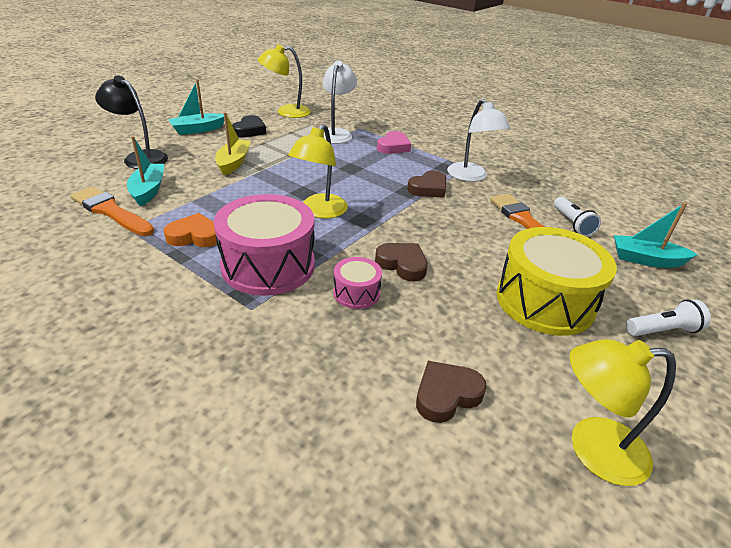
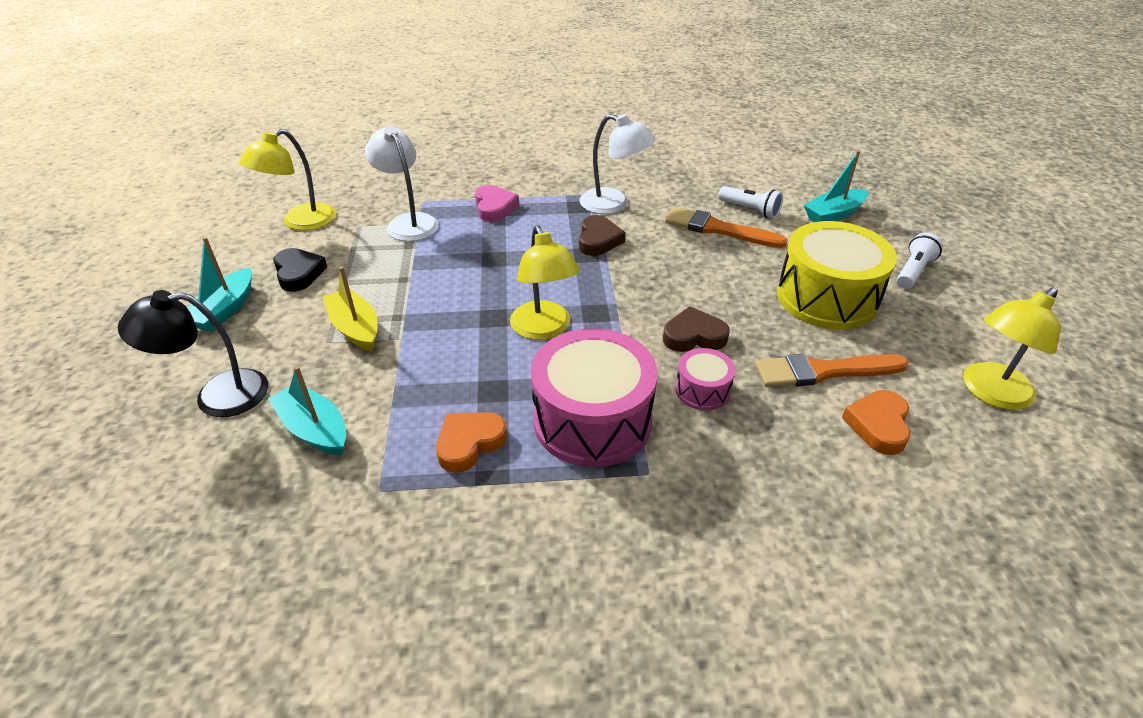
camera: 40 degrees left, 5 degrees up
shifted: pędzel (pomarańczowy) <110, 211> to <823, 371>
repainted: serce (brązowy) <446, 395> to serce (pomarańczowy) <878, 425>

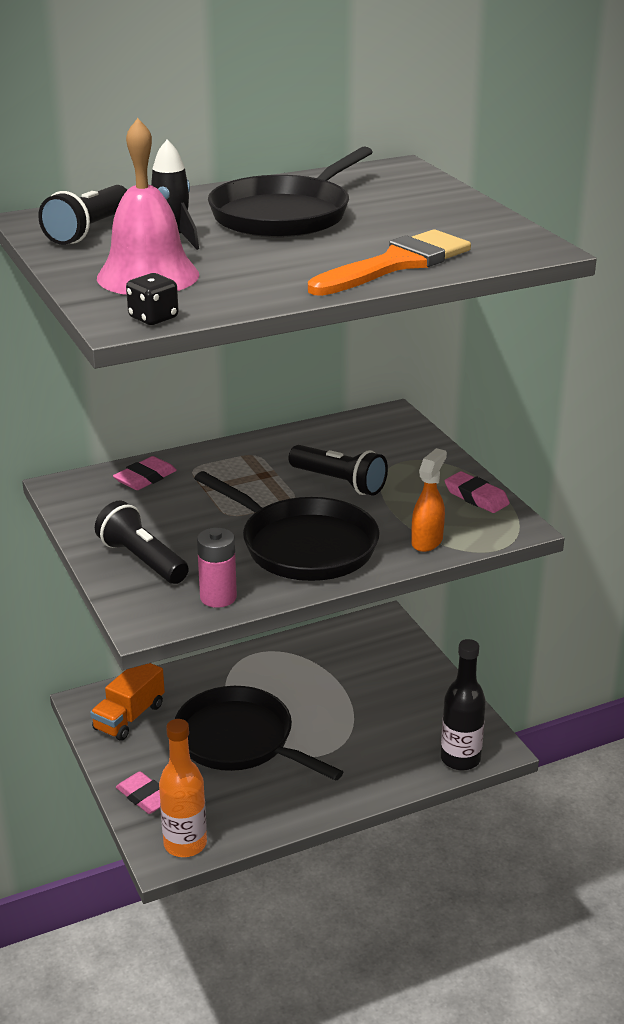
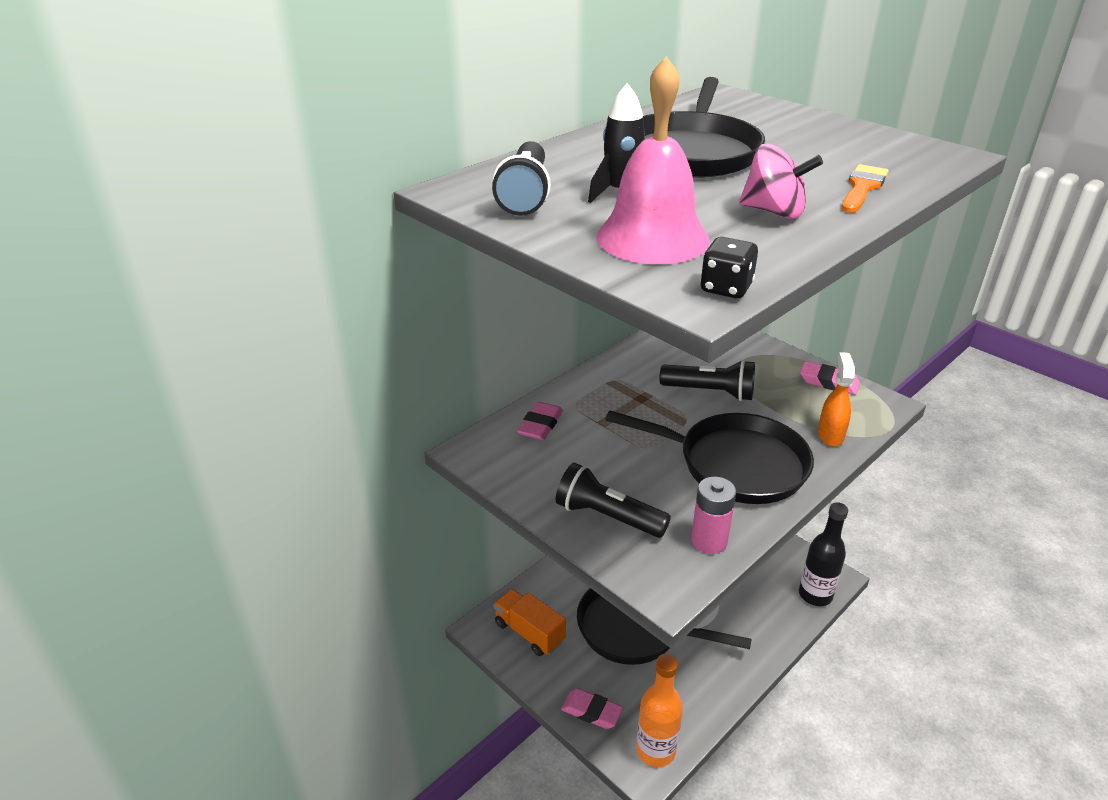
camera: 20 degrees left, 5 degrees up
new: bączek (różowy) <774, 212>
rotated: ciężarówka (pomarańczowy) <129, 717> = <529, 632> 120 degrees clockwise
scaled: pędzel (pomarańczowy) <396, 264> = <862, 187> x0.58

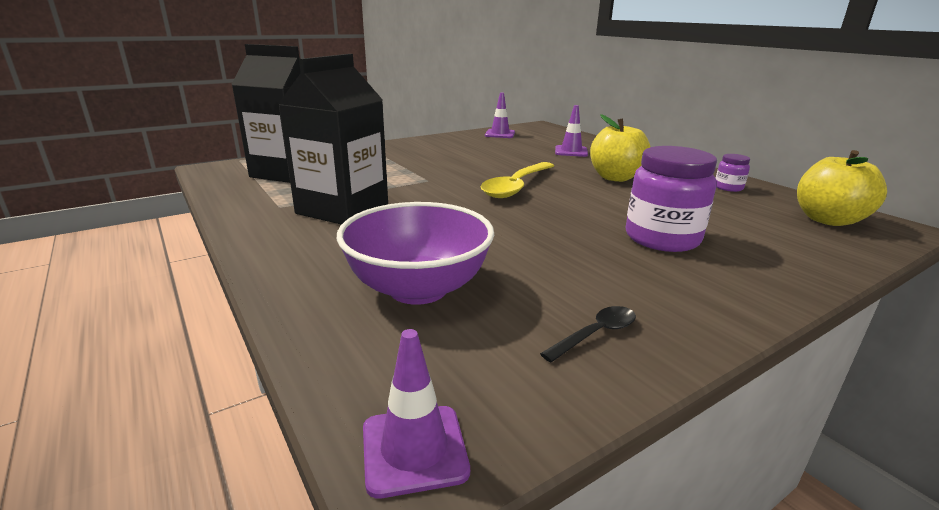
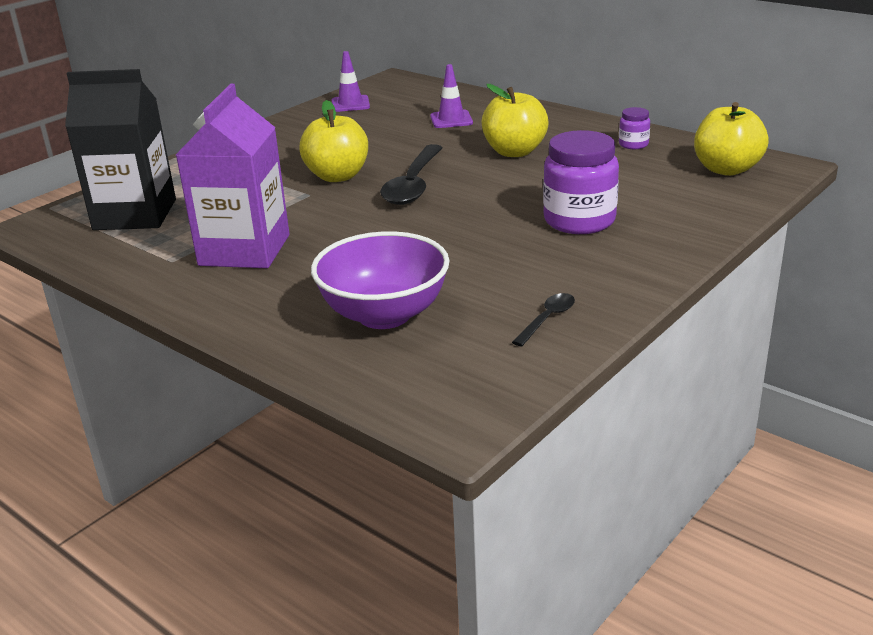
camera: 15 degrees left, 5 degrees up
gone: pachołek (fioletowy) <414, 449>
new: jabłko (żółty) <337, 176>
repainted: karton mleka (czarny) <342, 209> to karton mleka (fioletowy) <244, 250>; łyżka (żółty) <516, 186> to łyżka (czarny) <413, 184>

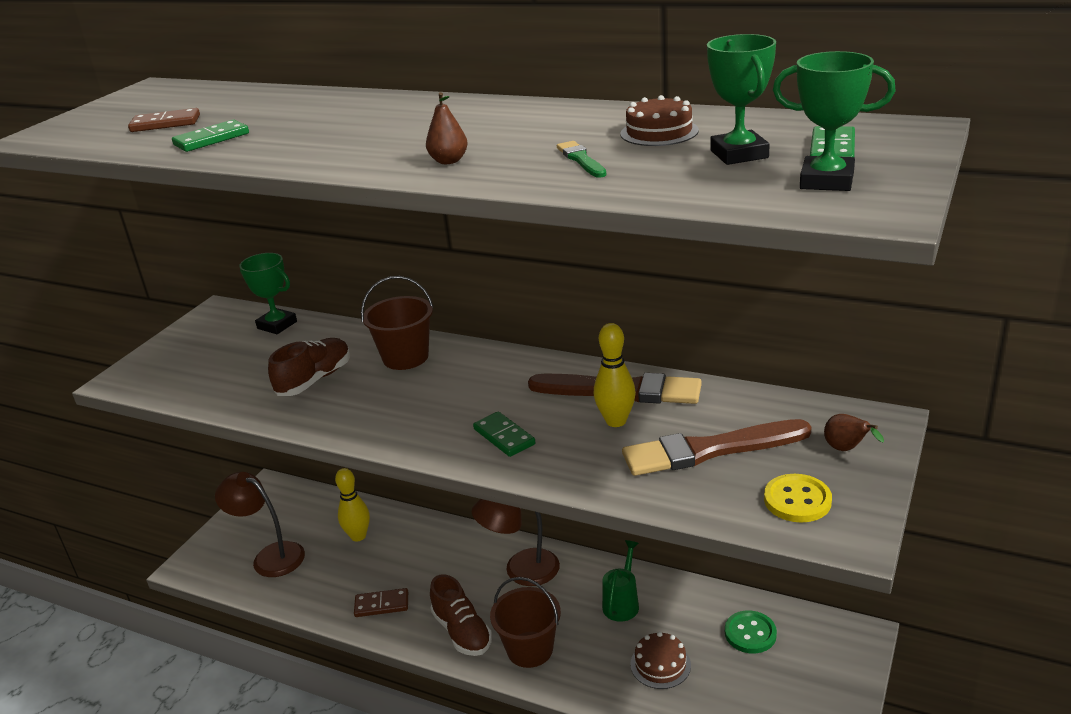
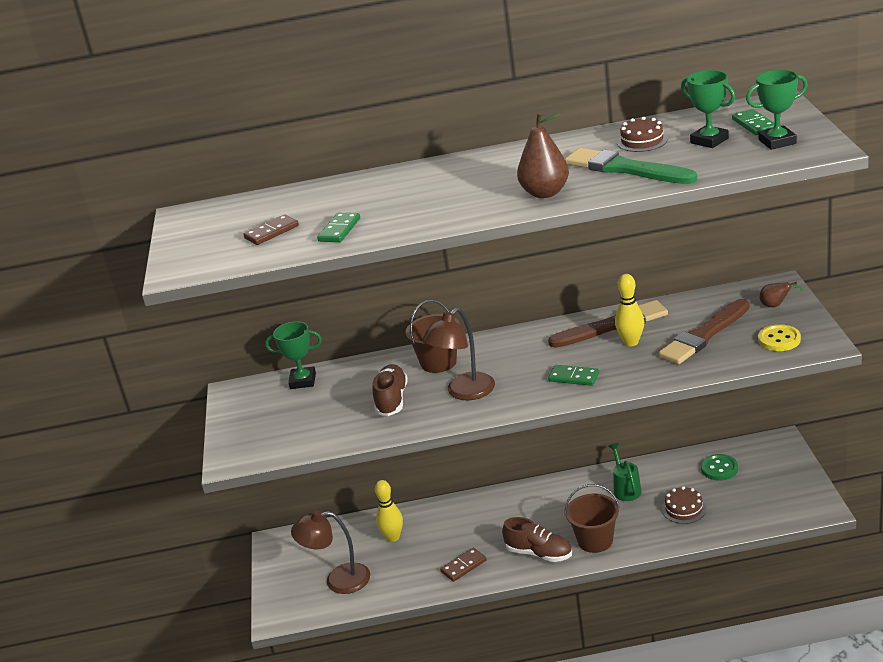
camera: 30 degrees left, 0 degrees up
shifted: lampka (brązowy) <521, 571> to <464, 392>
scaled: gruszka (brązowy) <449, 161> = <545, 193> x1.85; pędzel (zielony) <581, 160> = <625, 169> x2.27

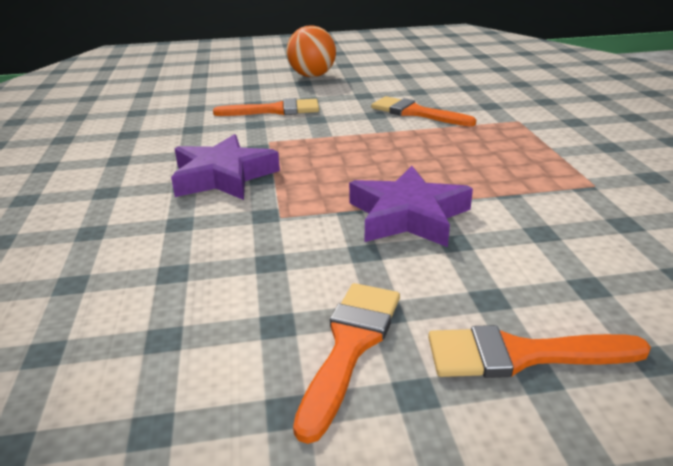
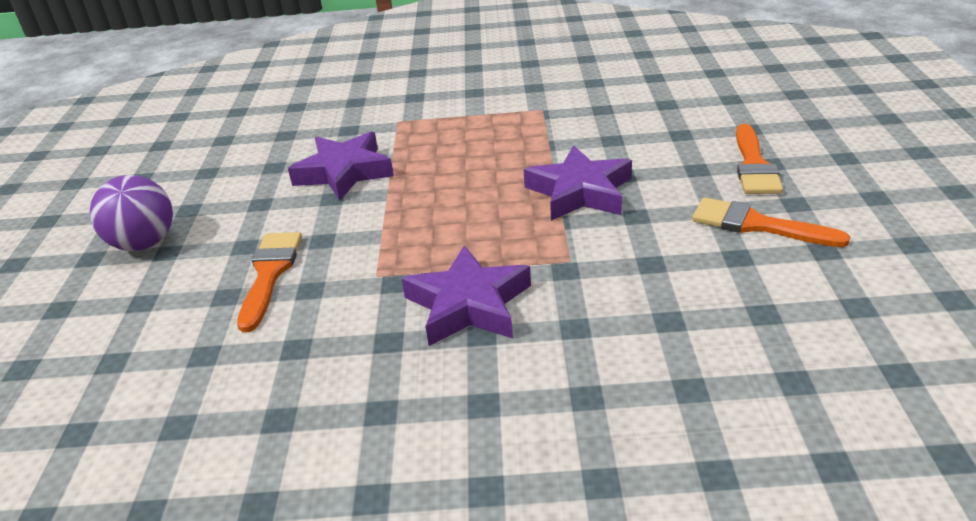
camera: 80 degrees left, 5 degrees up
swapped: pędzel (pomarańczowy) <416, 113> to gwiazda (fioletowy) <344, 172>
repainted: piłka (pomarańczowy) <312, 76> to piłka (fioletowy) <144, 243>

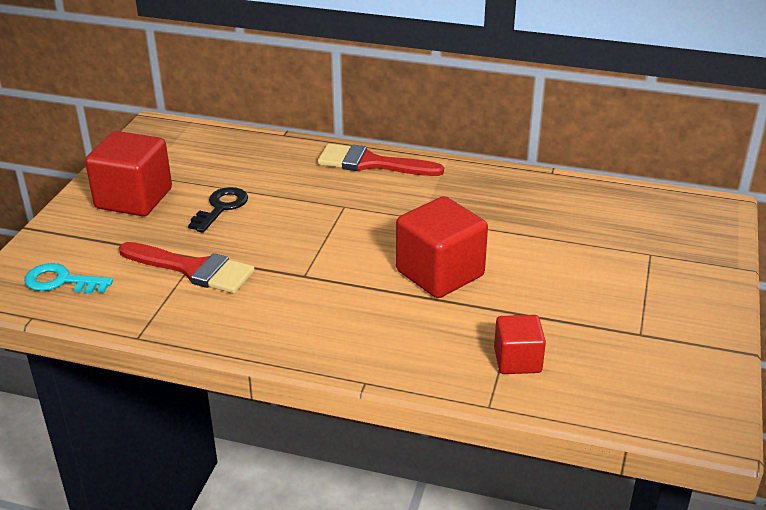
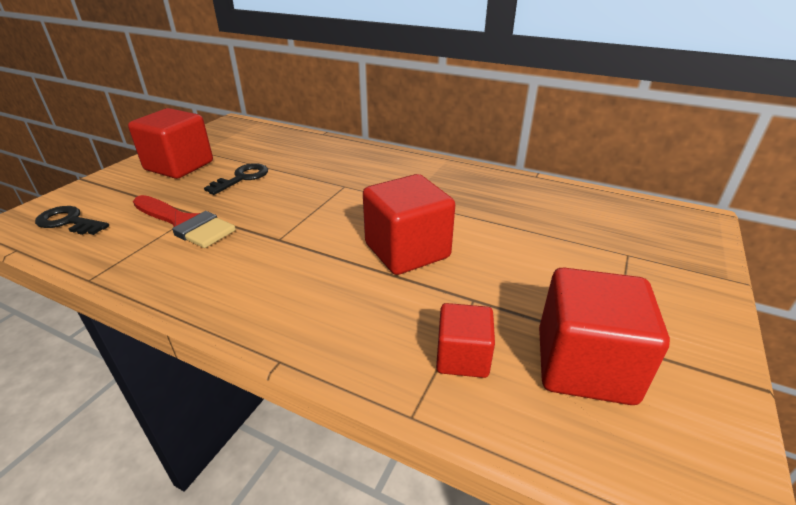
camera: 10 degrees right, 0 degrees up
gone: pędzel (czerwony) <371, 163>
new: sześcian (czerwony) <584, 365>
repainted: klucz (turkusowy) <61, 281> to klucz (czarny) <69, 222>

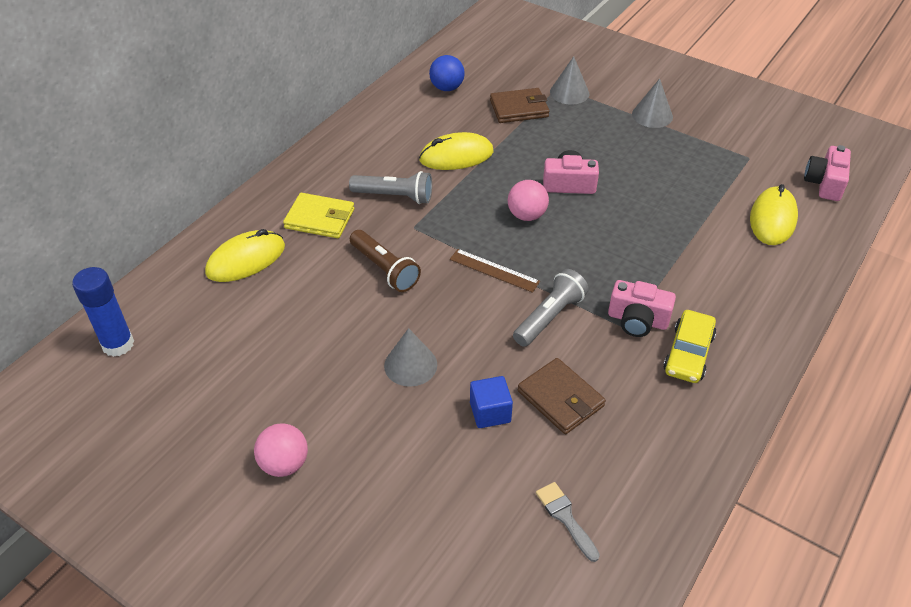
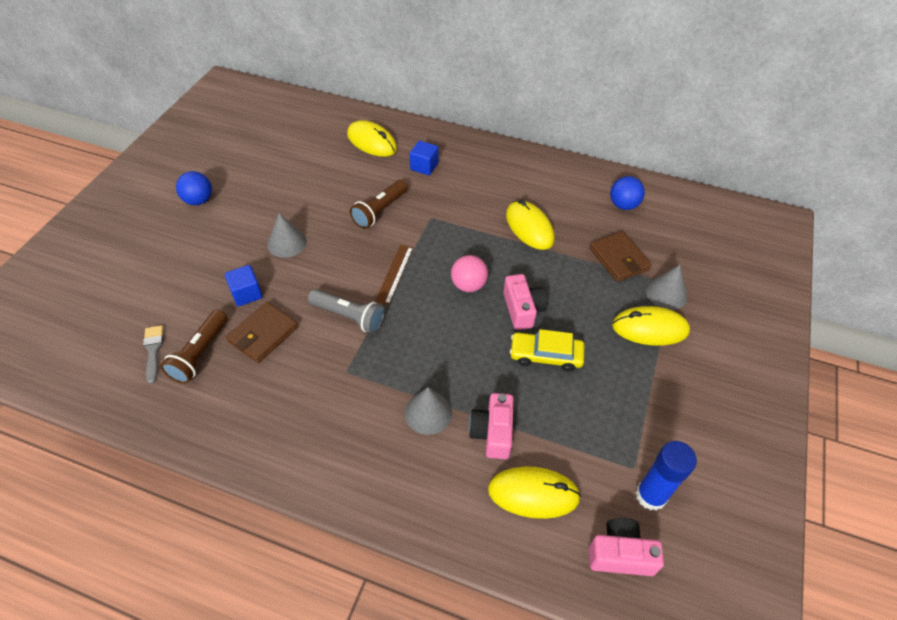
camera: 75 degrees right, 5 degrees up
gone: latarka (szary) <394, 196>
new: latarka (brązowy) <200, 353>; myszka (żółty) <650, 328>
shifted: stożek (szary) <652, 115> to <428, 413>; aparat fotograficzny (różowy) <637, 320> to <492, 432>; samochód (żółty) <688, 353> to <545, 355>; klej w sztyfcie (niebieski) <118, 344> to <650, 496>
swapped: portfel (żółty) <320, 219> to sześcian (niebieski) <424, 166>
repainted: piłka (różowy) <284, 464> to piłka (niebieski) <199, 200>
rotated: pędzel (szary) <565, 518> = <153, 350> 60 degrees counterclockwise

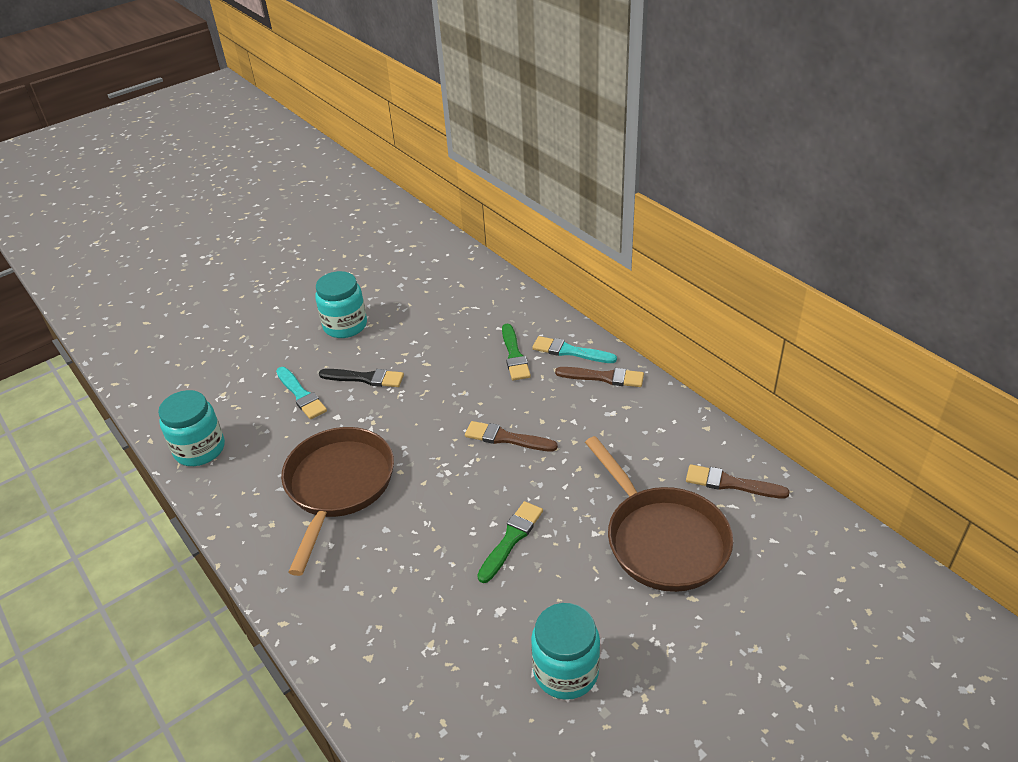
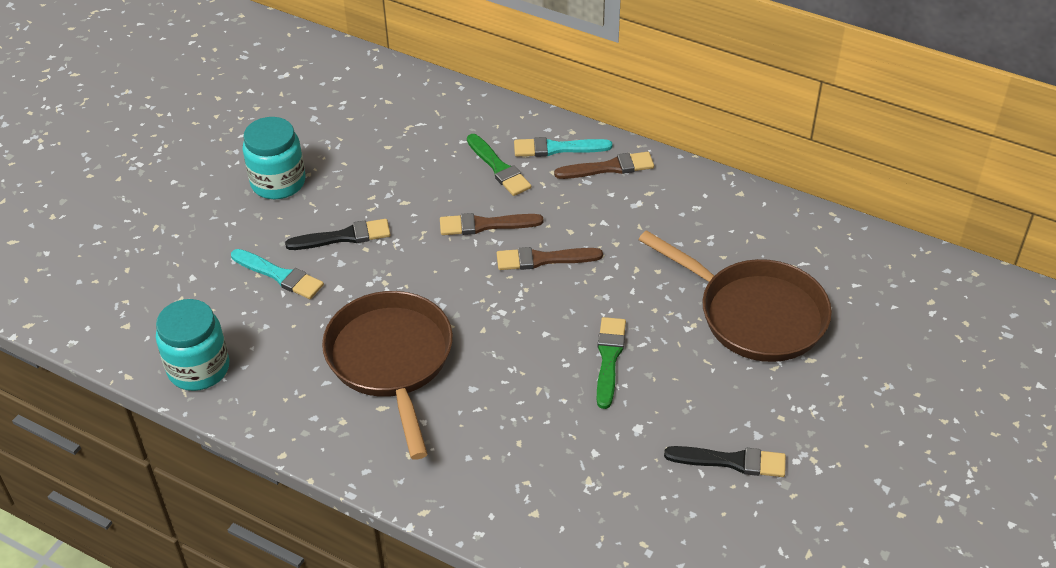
camera: 25 degrees left, 5 degrees up
shifted: pędzel (brązowy) <731, 483> to <485, 225>
swapped: słoik (turkusowy) <566, 671> to pędzel (czarny) <731, 461>

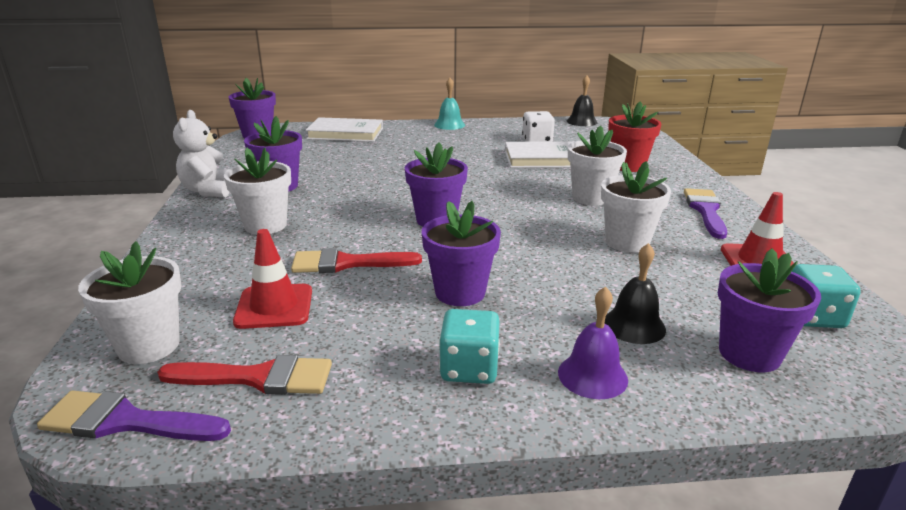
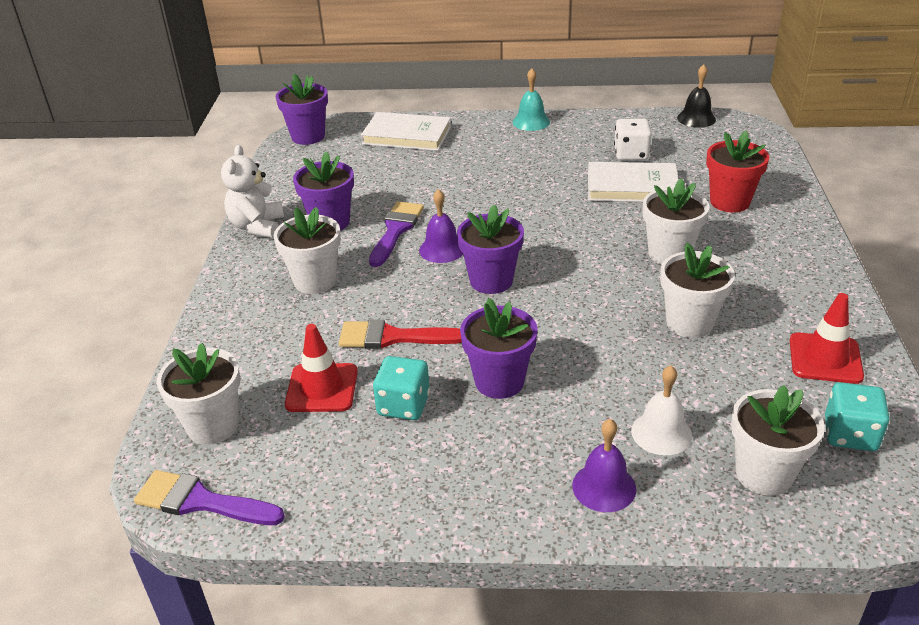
camera: 10 degrees right, 10 degrees up
gone: pędzel (czerwony) <258, 378>
new: dzwonek (fioletowy) <442, 249>
shifted: pędzel (fioletowy) <705, 210> to <396, 230>; kostka do gry (turkusowy) <469, 368> to <403, 405>
repainted: dzwonek (czarny) <634, 325> to dzwonek (biały) <661, 433>; doniczka (fioletowy) <749, 354> to doniczka (biały) <764, 474>

